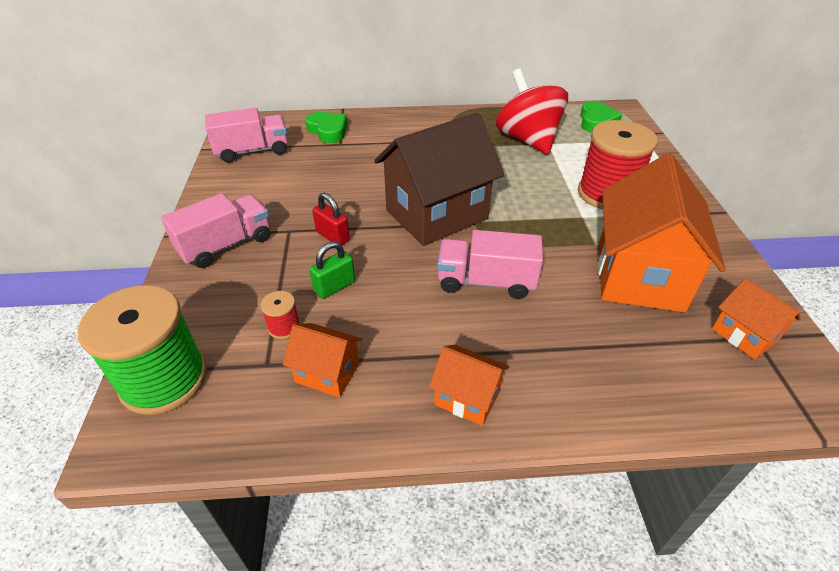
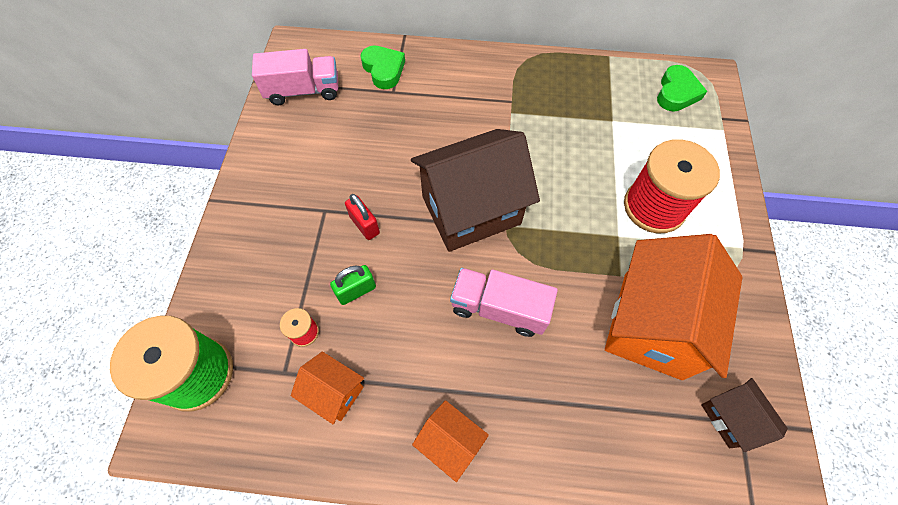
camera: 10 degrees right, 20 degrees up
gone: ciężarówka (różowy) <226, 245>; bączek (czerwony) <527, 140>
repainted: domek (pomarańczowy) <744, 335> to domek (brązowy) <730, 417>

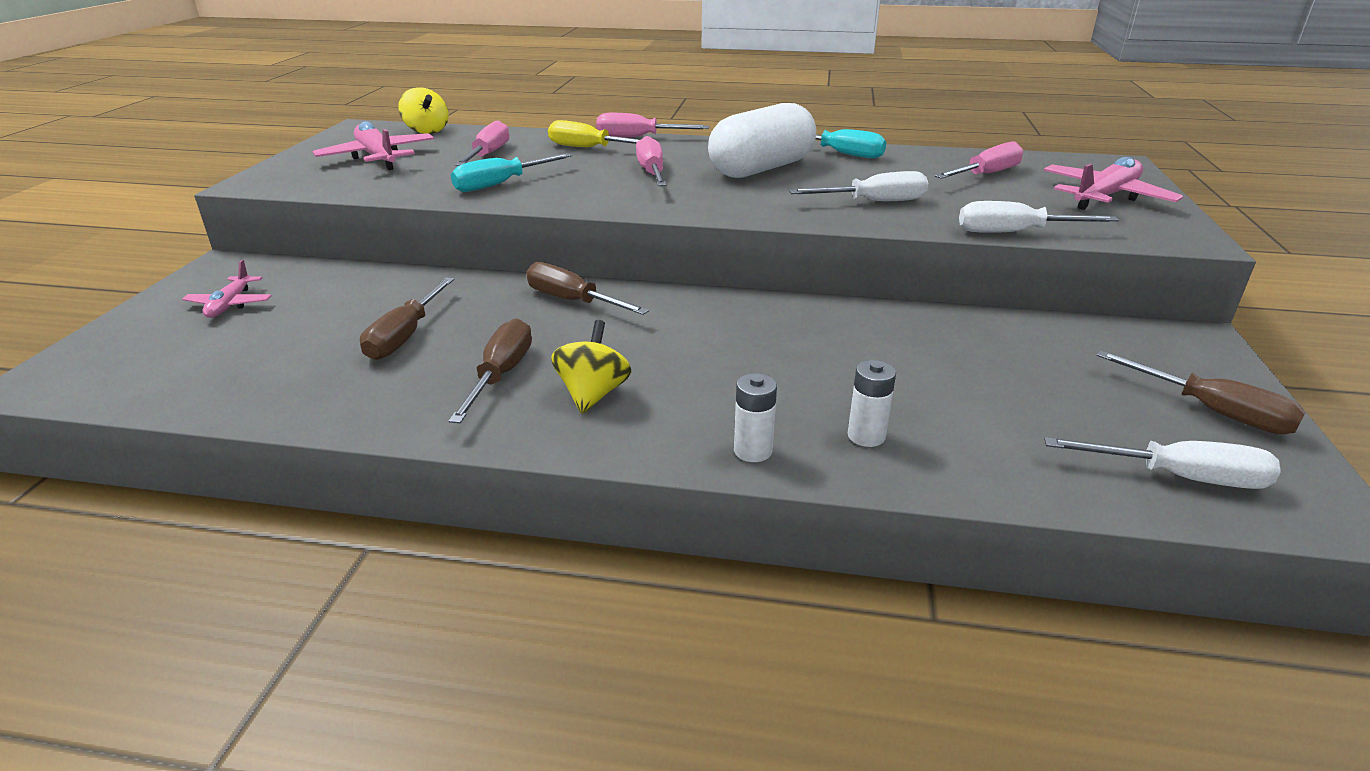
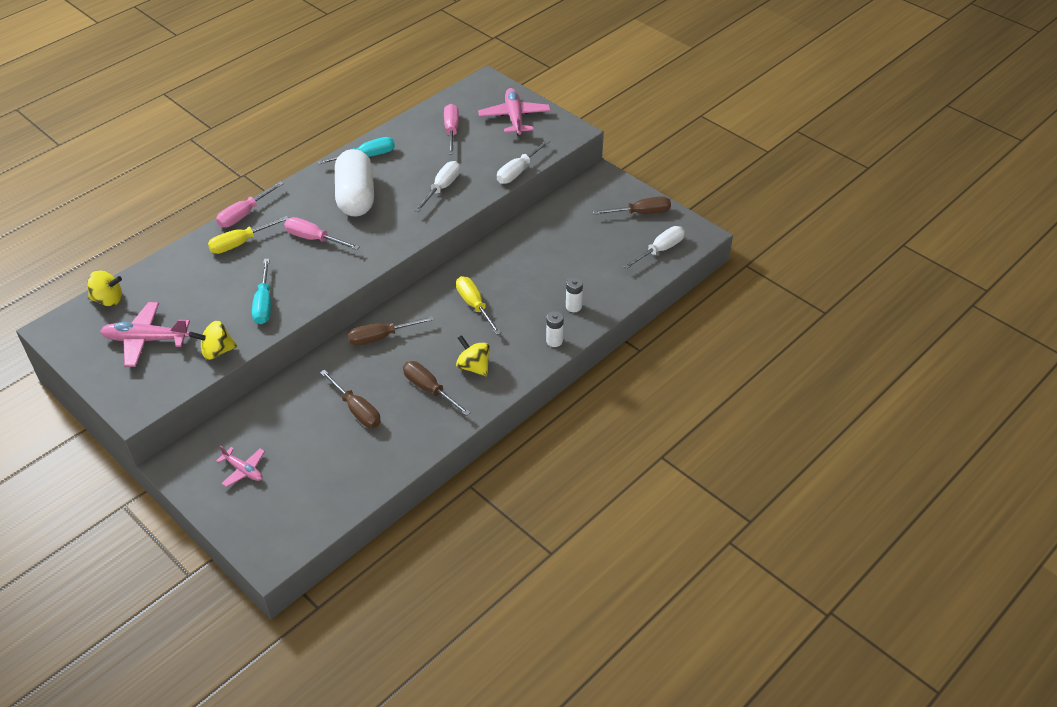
camera: 55 degrees left, 15 degrees up
gone: śrubokręt (różowy) <488, 155>
new: bączek (żółty) <217, 351>; śrubokręt (żółty) <474, 305>

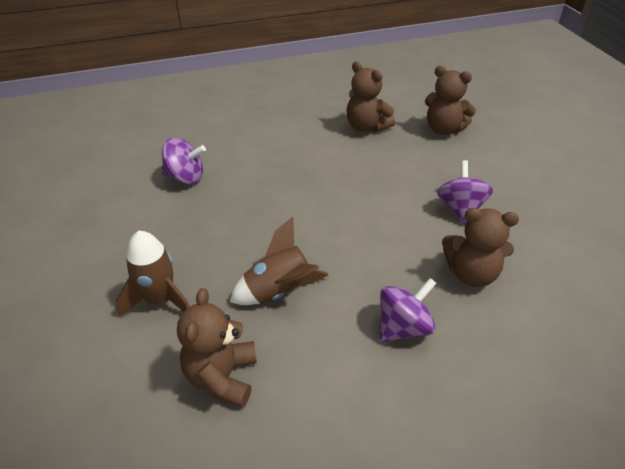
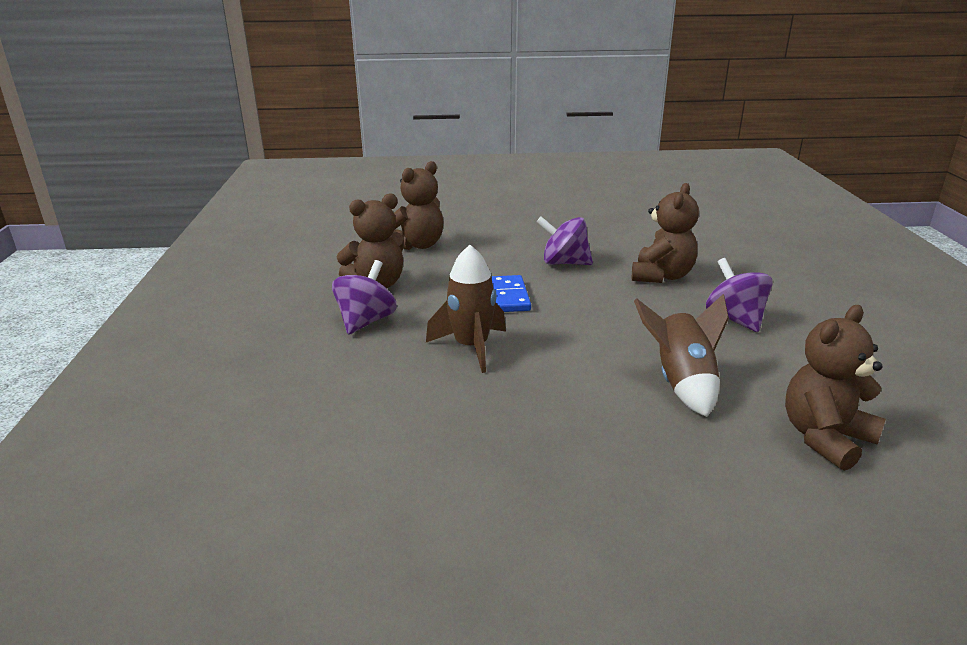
camera: 75 degrees left, 15 degrees down
new: kostka domina (niebieski) <509, 297>
shifted: bączek (fioletowy) <185, 177> to <366, 321>; rakieta (brązowy) <159, 300> to <471, 347>
rotated: miś (brązowy) <222, 377> = <825, 438> 120 degrees clockwise

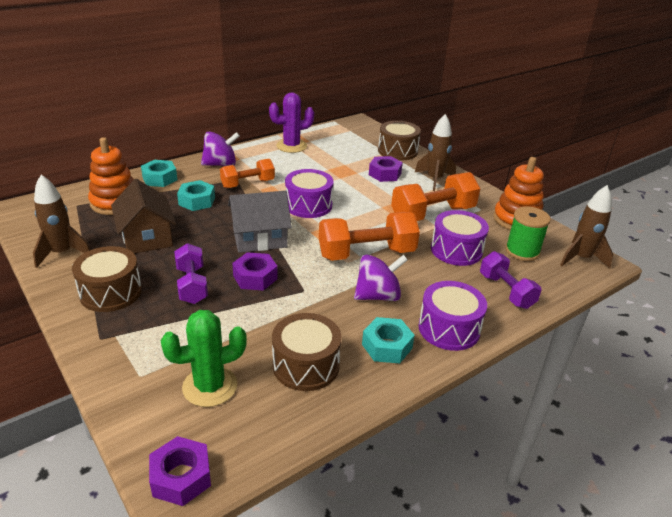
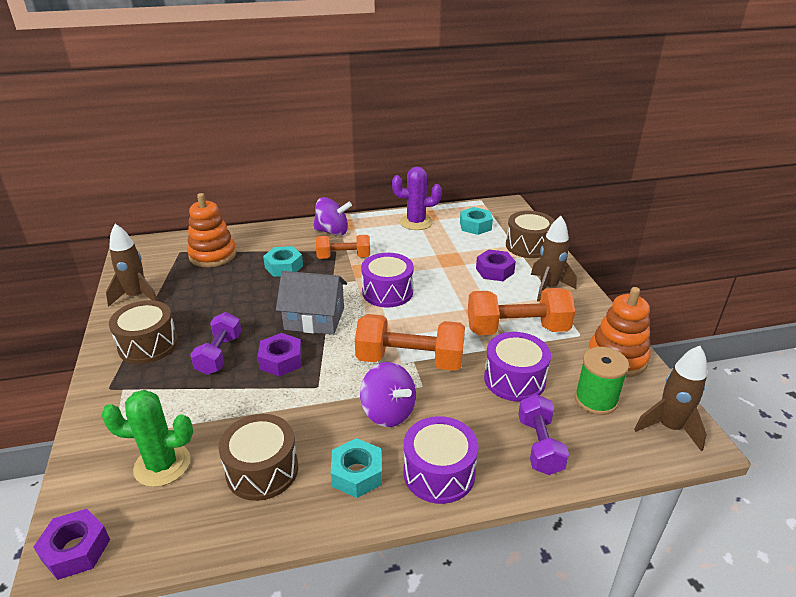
camera: 25 degrees right, 0 degrees up
gone: domek (brązowy) <146, 237>
shifted: nakrętka (turkusowy) <160, 178> to <475, 226>
rotated: bączek (fioletowy) <378, 296> = <388, 412> 45 degrees clockwise

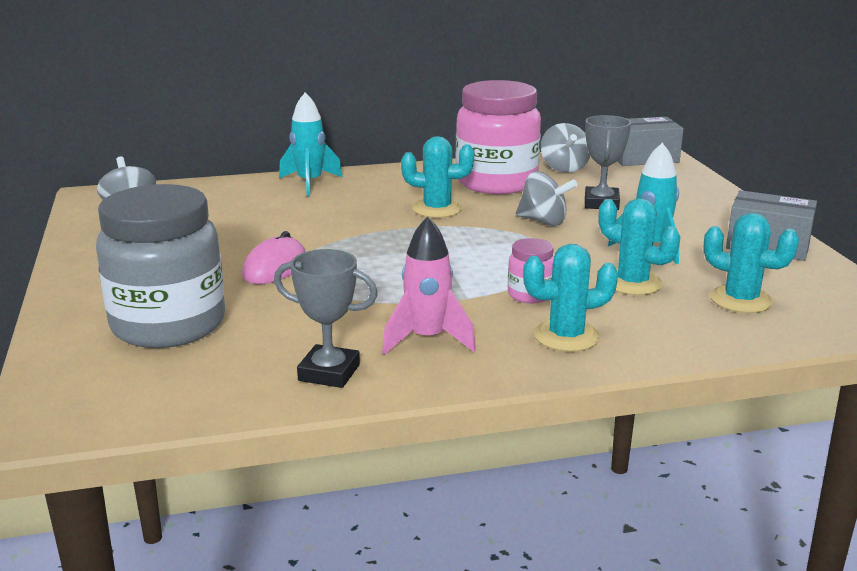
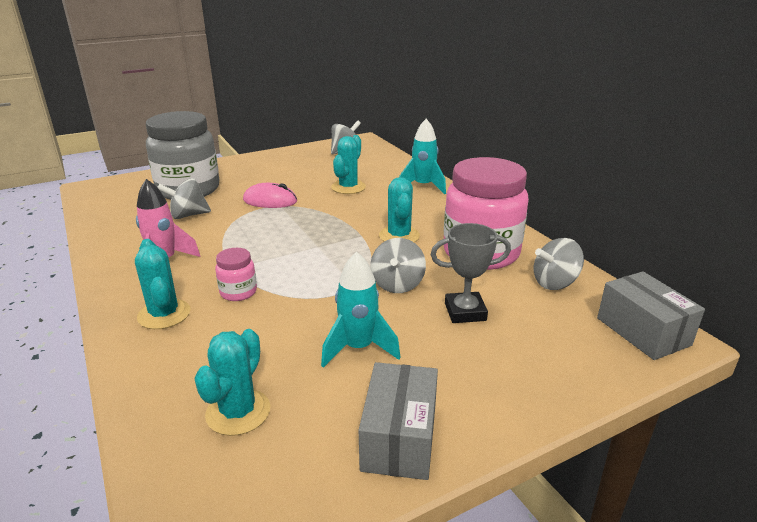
camera: 75 degrees right, 5 degrees up
gone: puchar (szary) <329, 373>
new: bączek (szary) <188, 215>
shifted: kaktus (turkusowy) <632, 283> to <348, 187>

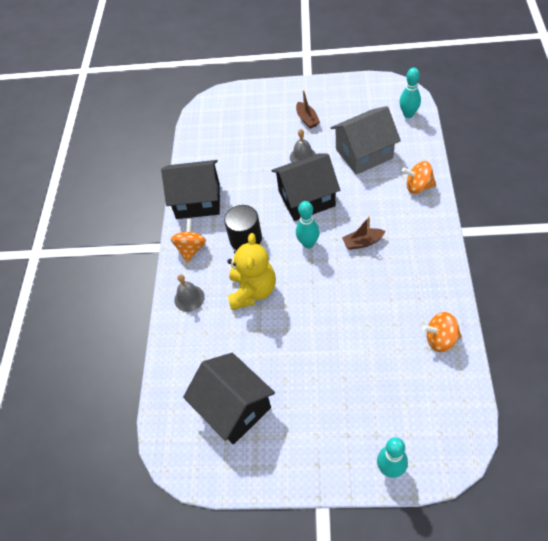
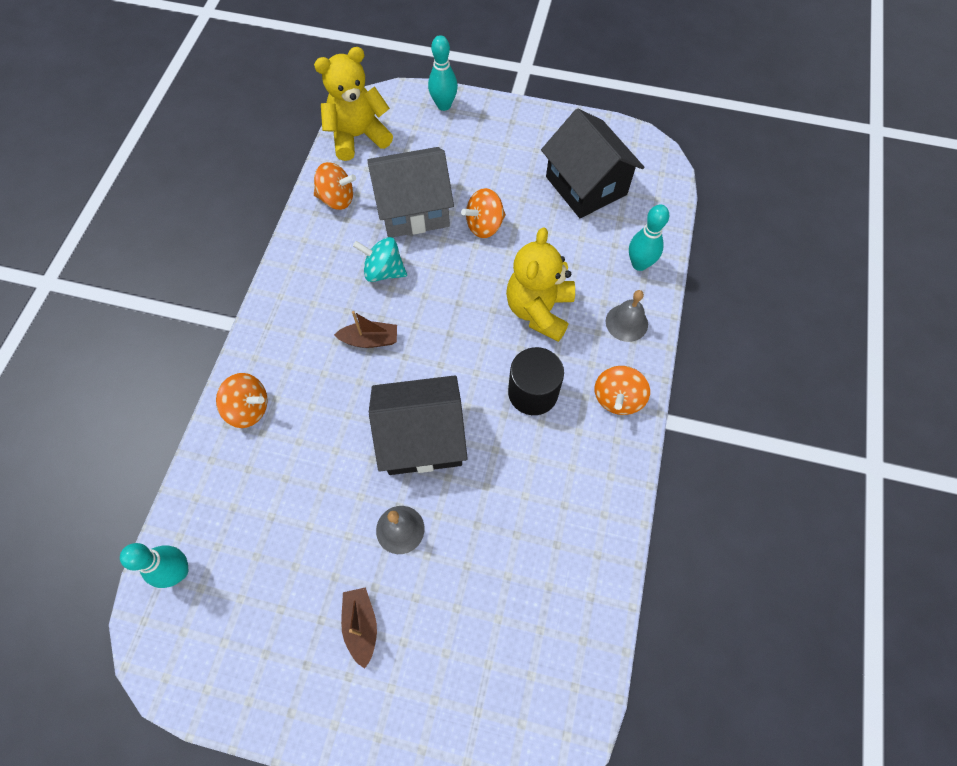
camera: 175 degrees left, 10 degrees up
gone: domek (czarny) <198, 201>
new: miś (żółty) <358, 136>; bączek (turkusowy) <383, 271>; bączek (pomarańczowy) <484, 225>
shifted: domek (szary) <364, 153> to <413, 209>; kręgiel (turkusowy) <308, 243> to <639, 264>

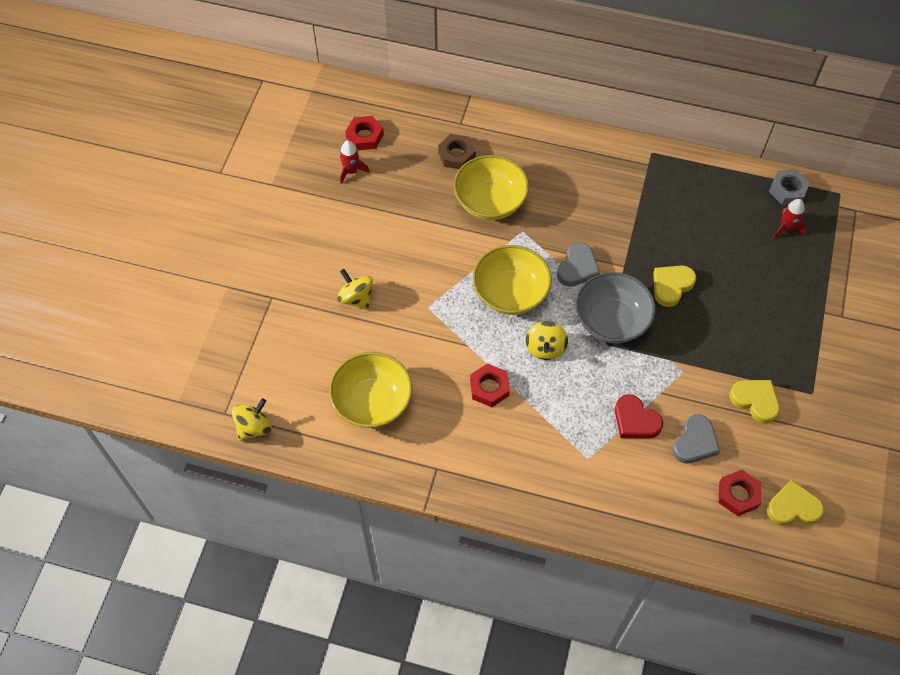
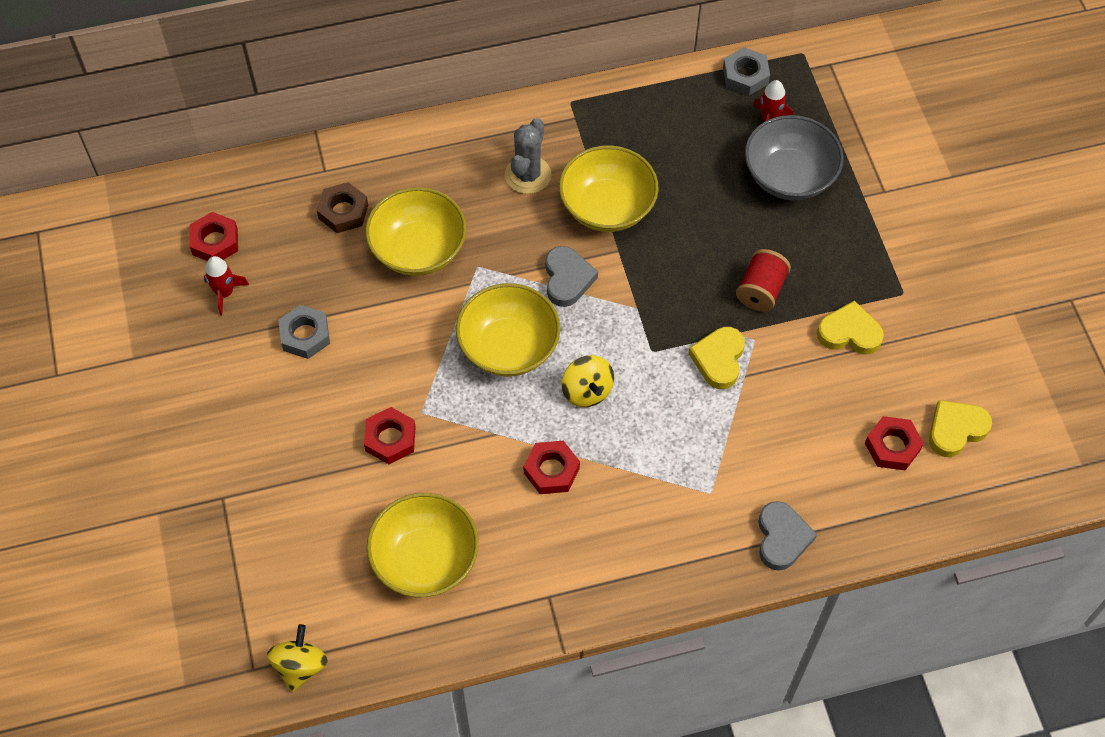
camera: 30 degrees left, 0 degrees up
gone: bączek (żółty) <356, 298>; serce (czerwony) <635, 420>
new: nakrętka (szary) <305, 335>; nakrętka (czerwony) <390, 439>; kaktus (szary) <528, 175>; miska (żółty) <607, 207>; szpulka (czerwony) <761, 290>
shifted: serce (żółty) <671, 286> to <719, 359>; miska (szary) <611, 321> to <789, 176>; serce (szary) <695, 442> to <782, 538>

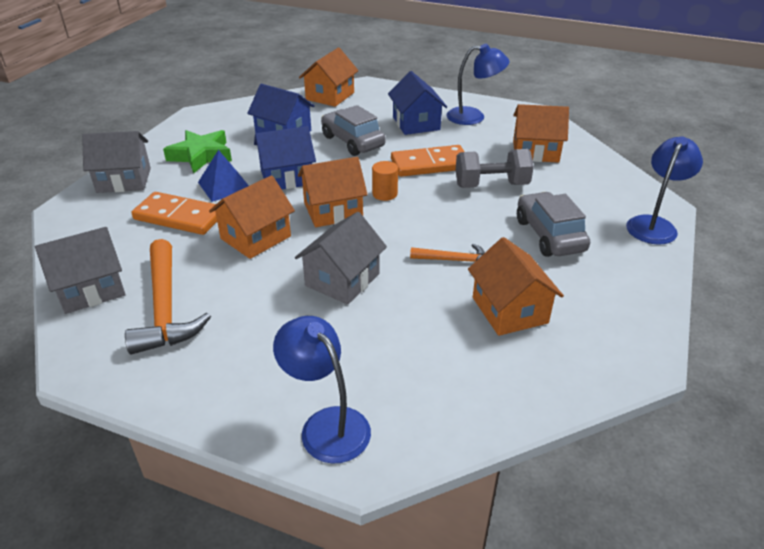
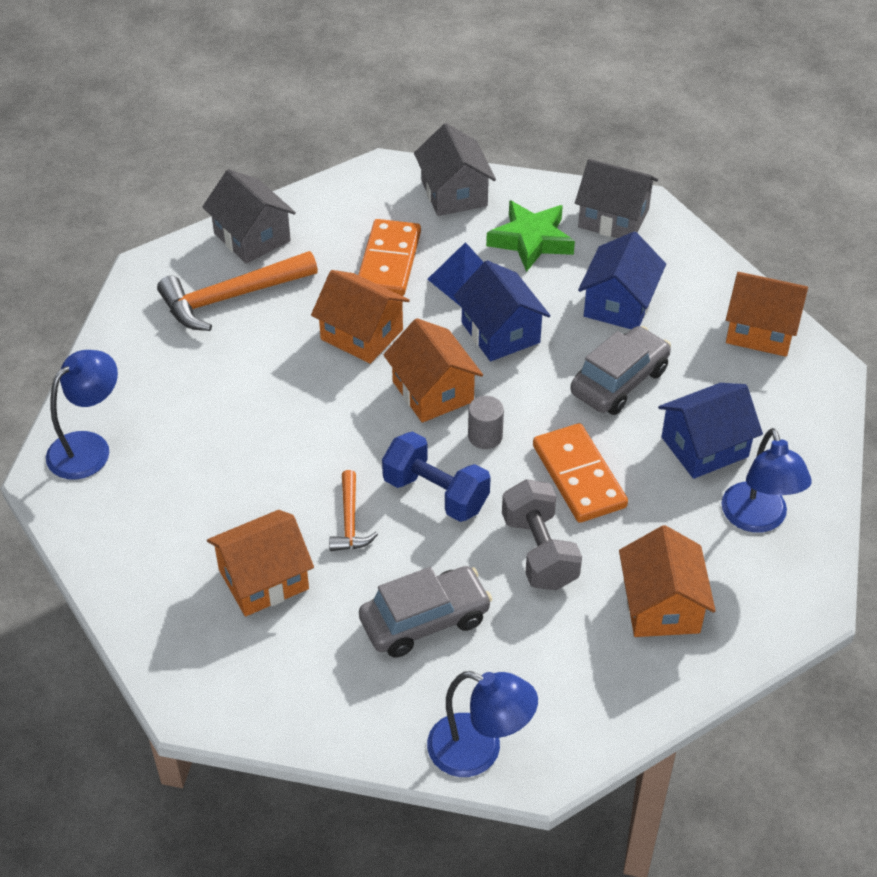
camera: 80 degrees right, 10 degrees up
new: hantel (niebieski) <435, 494>
shifted: domek (szary) <342, 280> to <613, 218>
repainted: walec (pomarańczowy) <385, 194> to walec (szary) <485, 436>

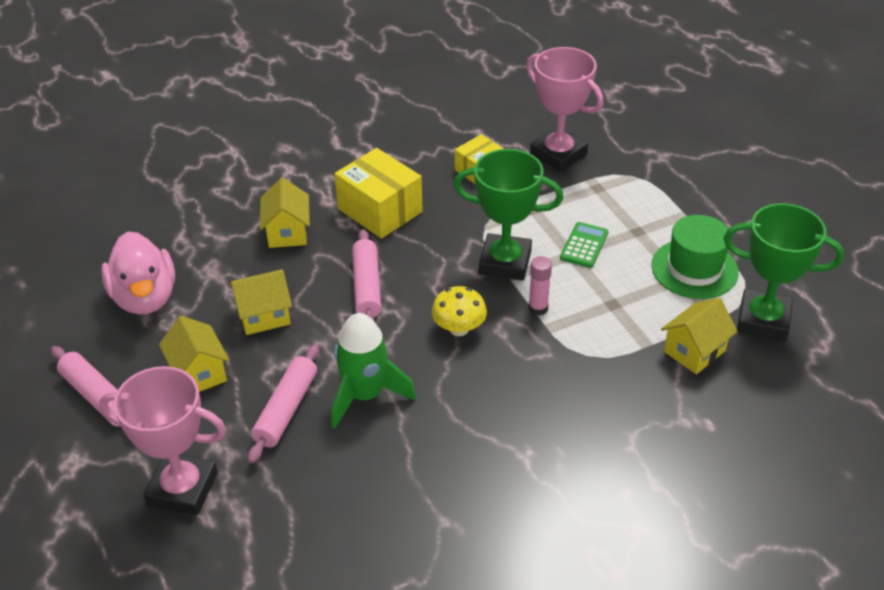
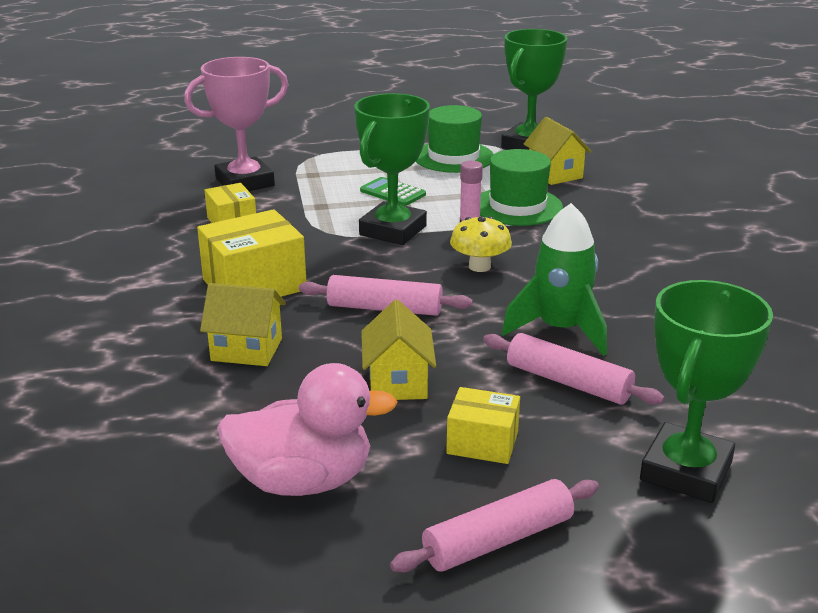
camera: 75 degrees left, 15 degrees down
new: kapelusz (zielony) <517, 206>
swapped: domek (żółty) <199, 373> to pudełko (żółty) <482, 442>
repainted: puchar (różowy) <182, 488> to puchar (zielony) <686, 471>

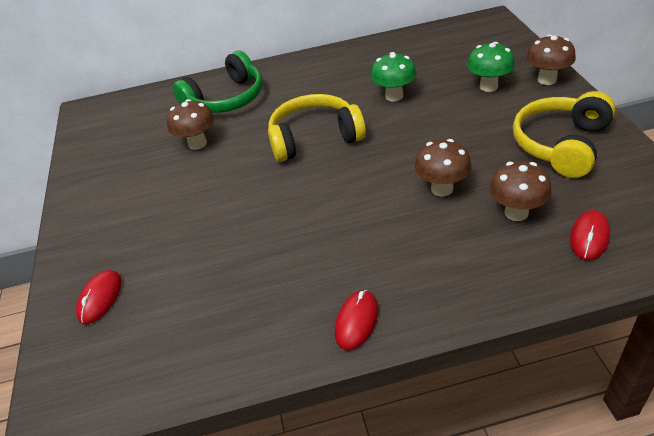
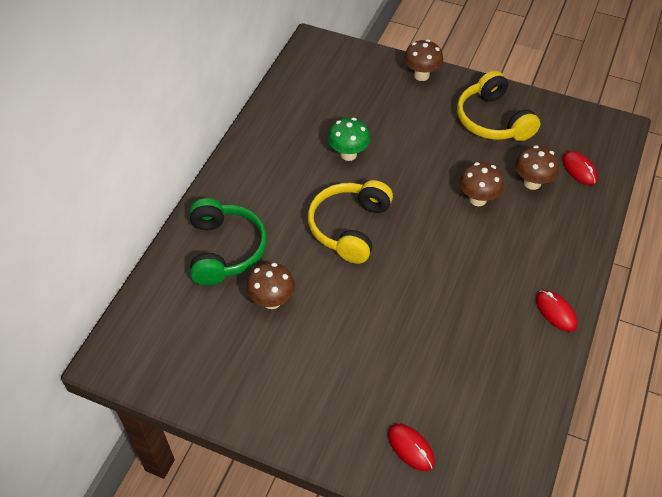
camera: 60 degrees left, 10 degrees up
gone: grzyb (zielony) <488, 86>

